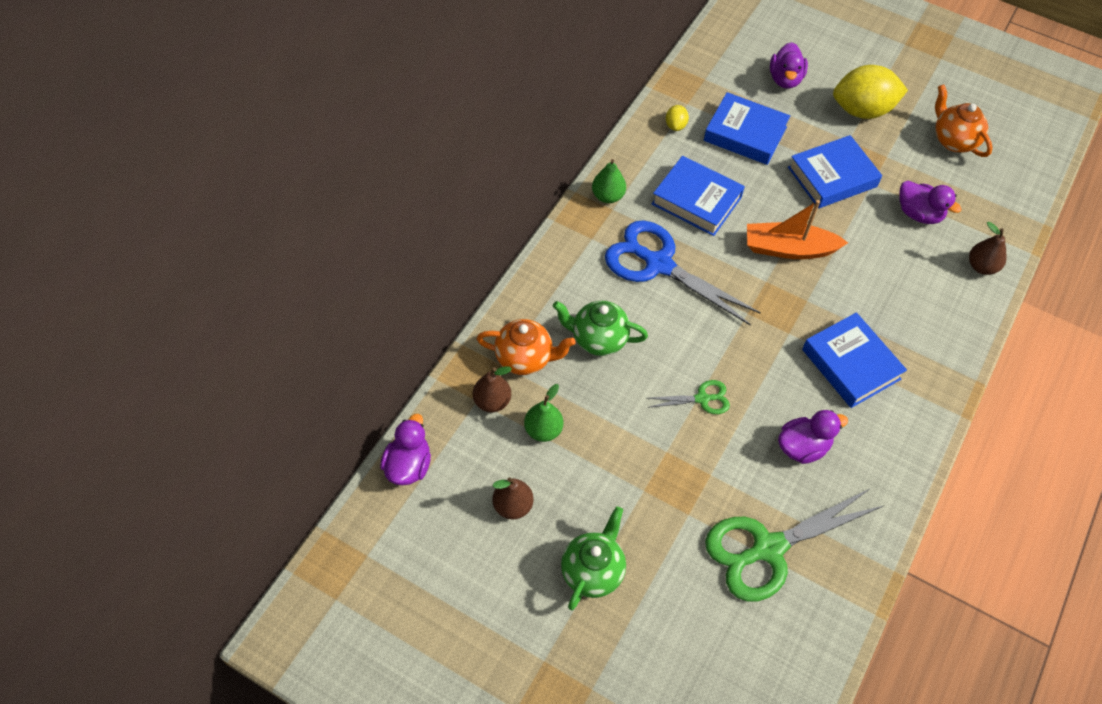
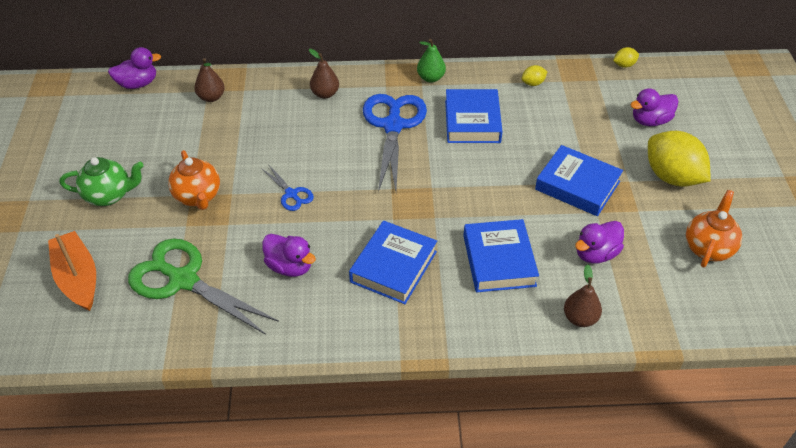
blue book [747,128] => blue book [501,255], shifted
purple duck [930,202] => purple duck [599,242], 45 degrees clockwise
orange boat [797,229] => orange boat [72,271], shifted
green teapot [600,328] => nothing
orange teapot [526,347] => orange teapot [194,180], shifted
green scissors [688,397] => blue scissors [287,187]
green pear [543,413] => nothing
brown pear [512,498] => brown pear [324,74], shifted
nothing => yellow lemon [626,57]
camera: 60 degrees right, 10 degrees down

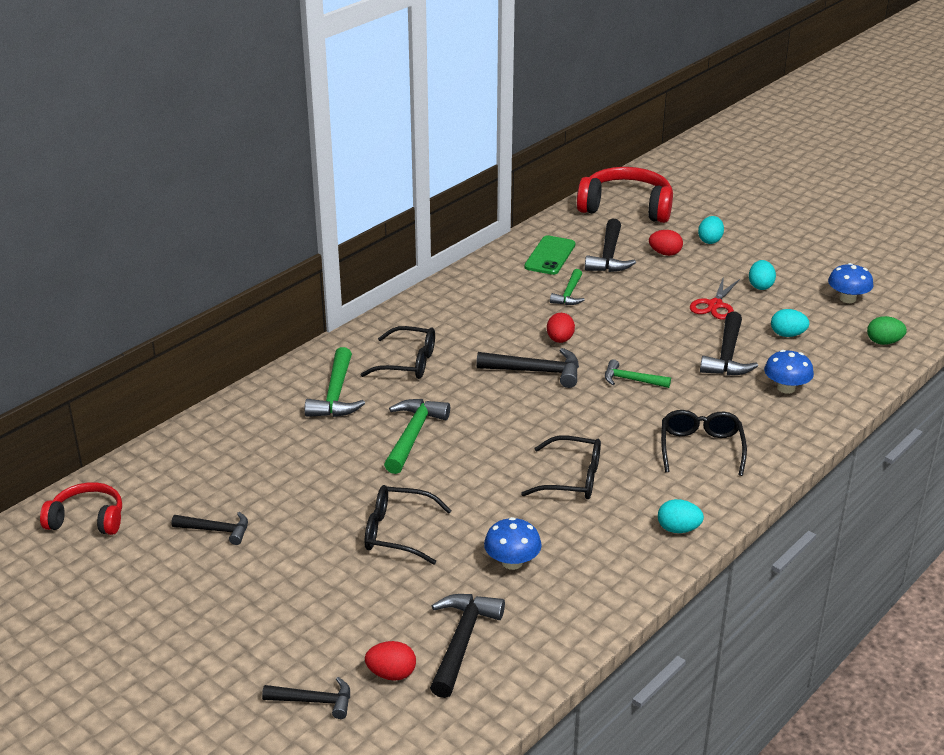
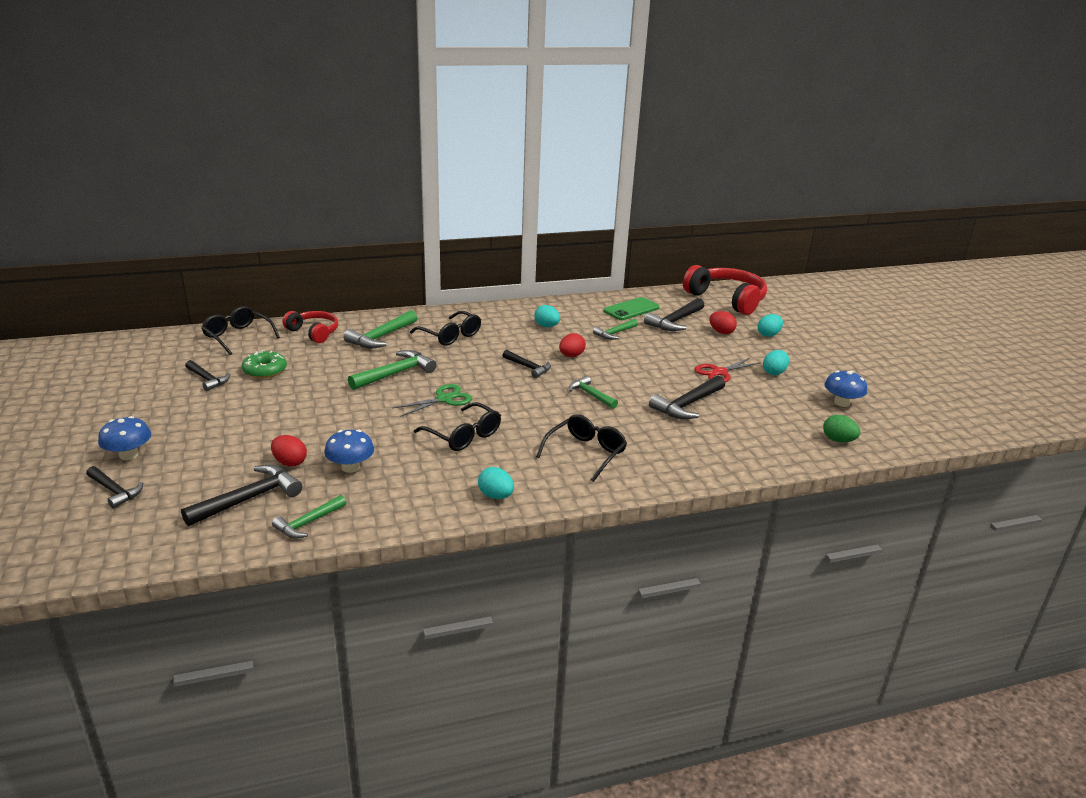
turquoise egg [790,323] => turquoise egg [547,316], shifted
black hammer [527,368] => black hammer [526,364], x0.64
blue mushroom [789,372] => blue mushroom [124,438], shifted
red headphones [81,508] => red headphones [310,327], shifted
black glasses [408,525] => black glasses [240,330], shifted
red egg [390,661] => red egg [289,451], shifted
nothing => green donut [264,364]
nothing => green scissors [432,400]
nothing => green hammer [309,517]
camera: 30 degrees right, 5 degrees down

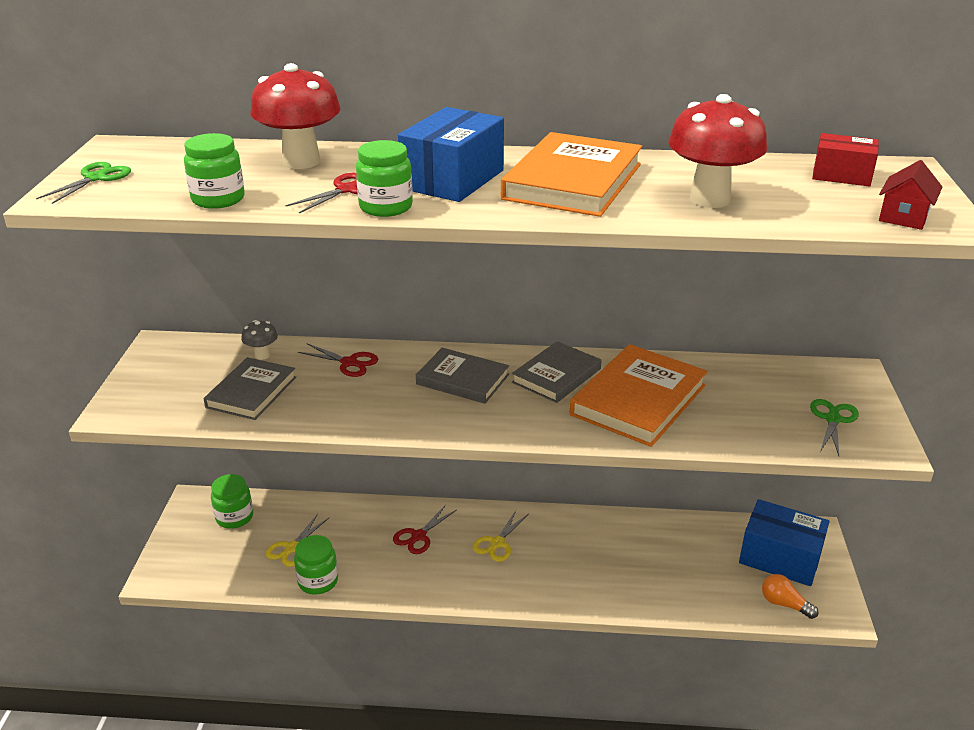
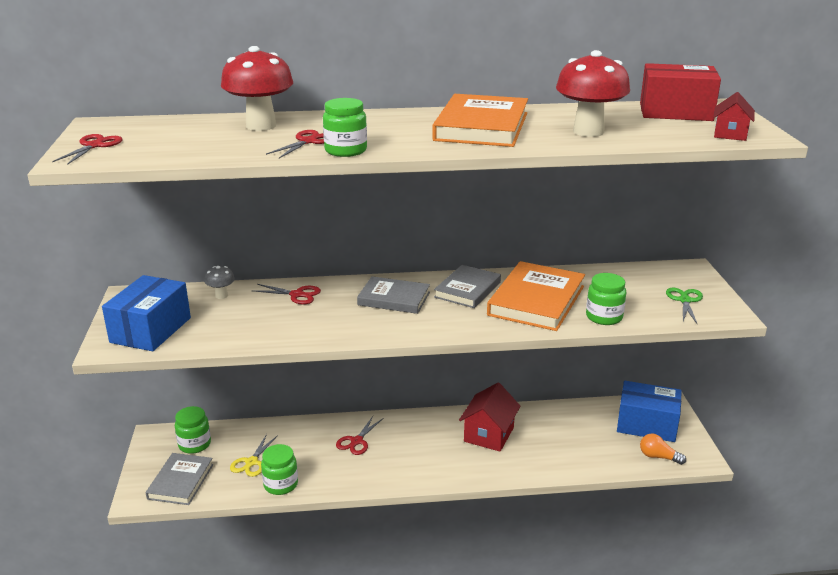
blue box [451,154] => blue box [146,313], shifted
green jar [214,171] => green jar [606,299], shifted
red box [845,160] => red box [680,92], x1.63
green scissors [83,183] => red scissors [87,149]
grey book [250,388] => grey book [179,479], shifted
yellow scissors [500,536] => nothing
nothing => red house [490,417]
camera: 10 degrees left, 5 degrees down

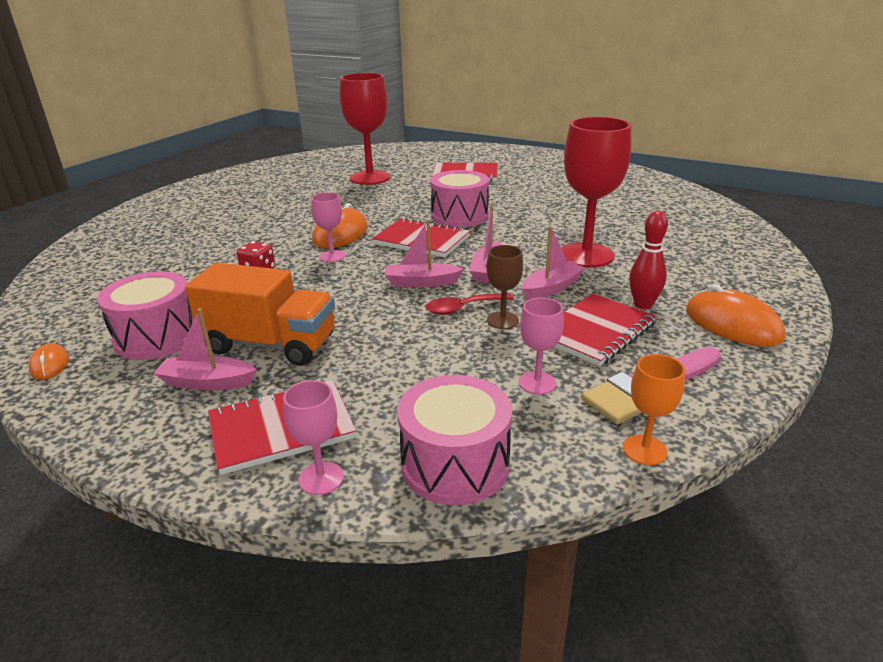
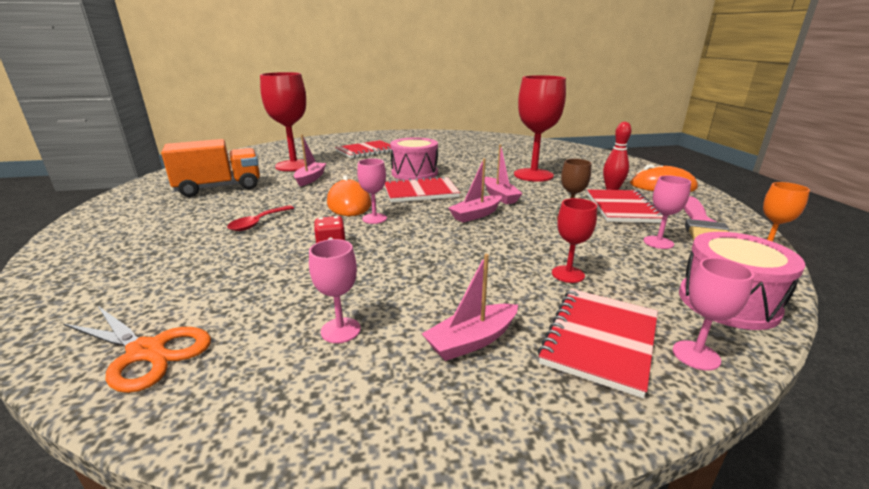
pink boat [553,263] => pink boat [310,160], shifted
orange truck [260,314] => orange truck [210,168], shifted
pink drum [145,315] => pink goblet [335,291]
red spoon [470,304] => red spoon [260,218], shifted
orange mouse [49,361] => nothing
nothing => red goblet [574,240]
nothing => orange scissors [137,349]
camera: 40 degrees left, 5 degrees down

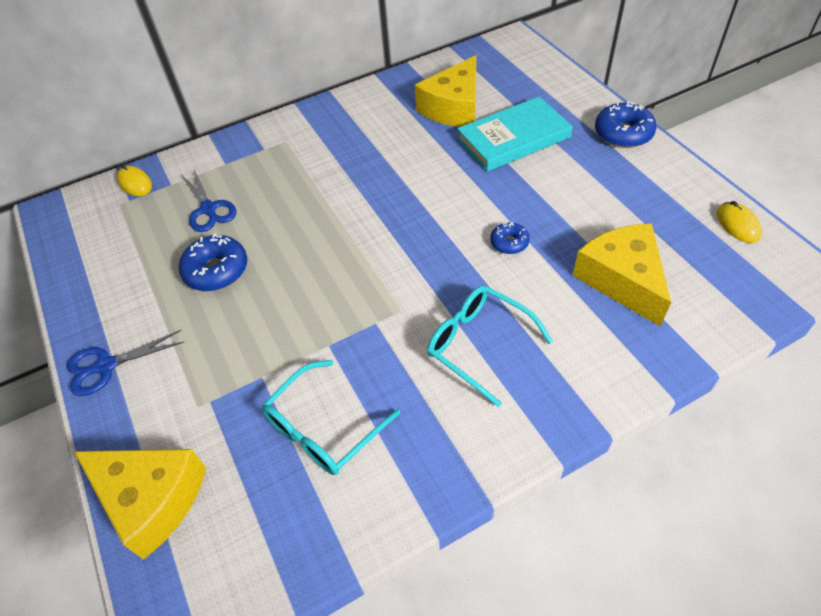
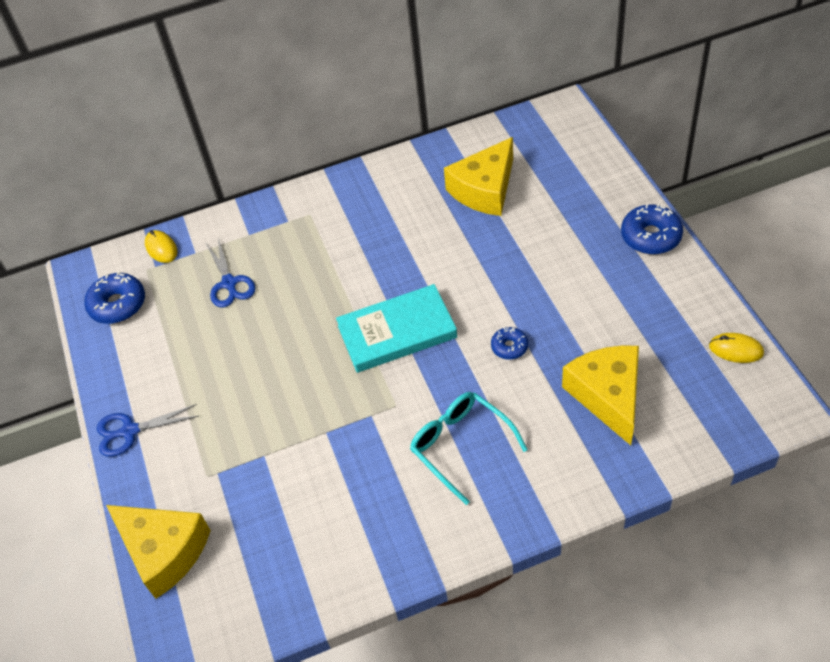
turquoise book [515,134] => turquoise book [396,328], shifted
yellow mouse [739,222] => yellow mouse [736,348], 60 degrees counterclockwise
blue donut [213,262] => blue donut [114,297], shifted
turquoise glasses [331,417] => nothing
camera: 10 degrees right, 0 degrees up

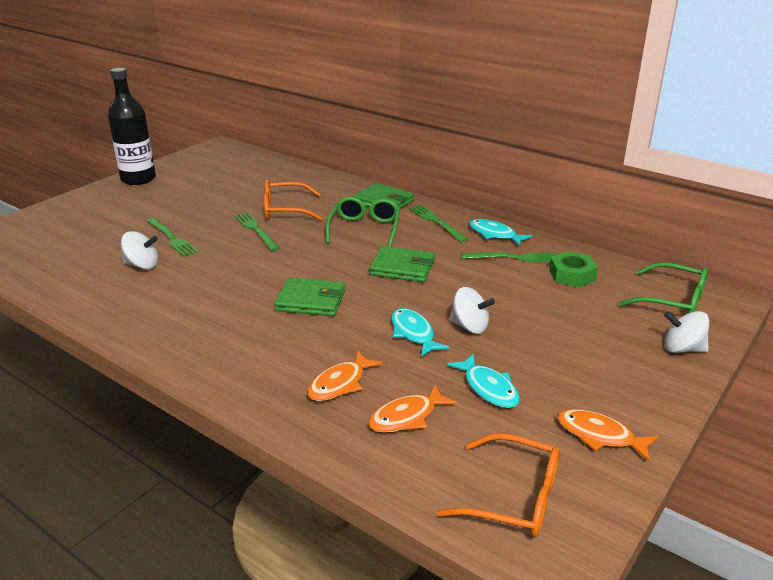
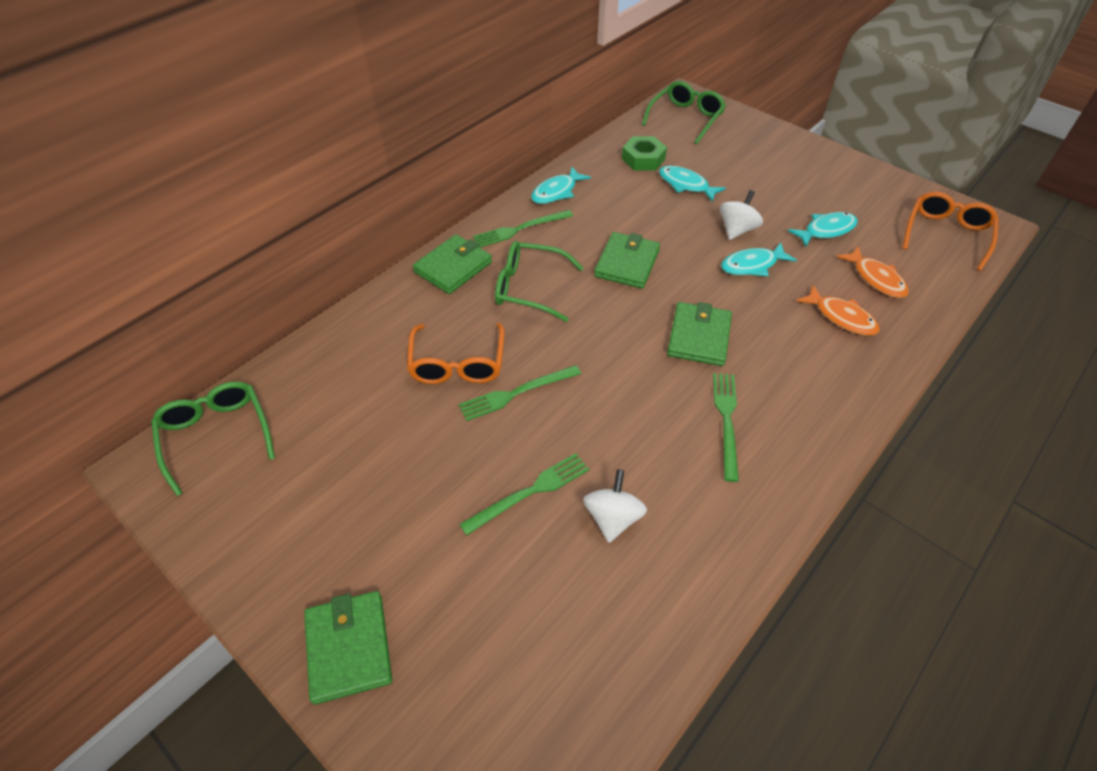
black bottle [132,126] => nothing
green fork [509,257] => green fork [726,427], shifted
white spinning top [686,332] => nothing
orange fish [607,435] => nothing
nothing => turquoise fish [692,183]
nothing => green glasses [213,439]
nothing => green wallet [348,648]
camera: 85 degrees left, 20 degrees up

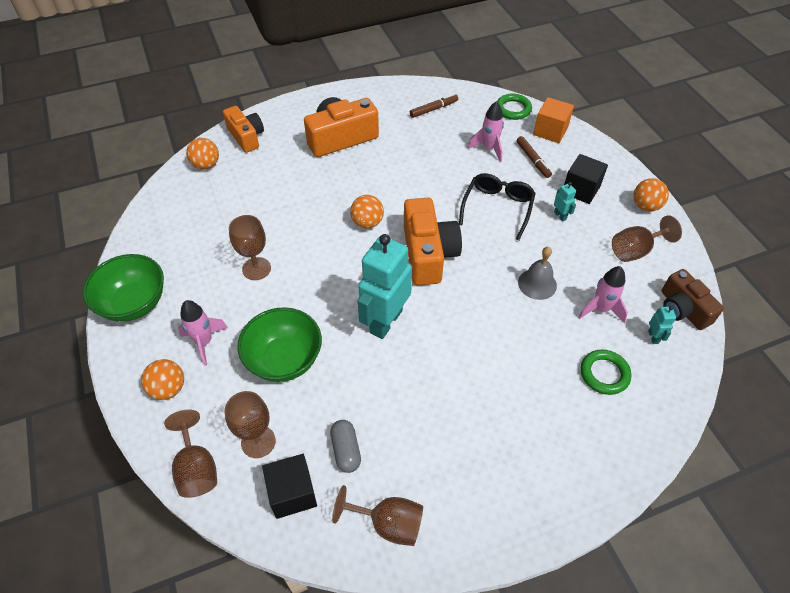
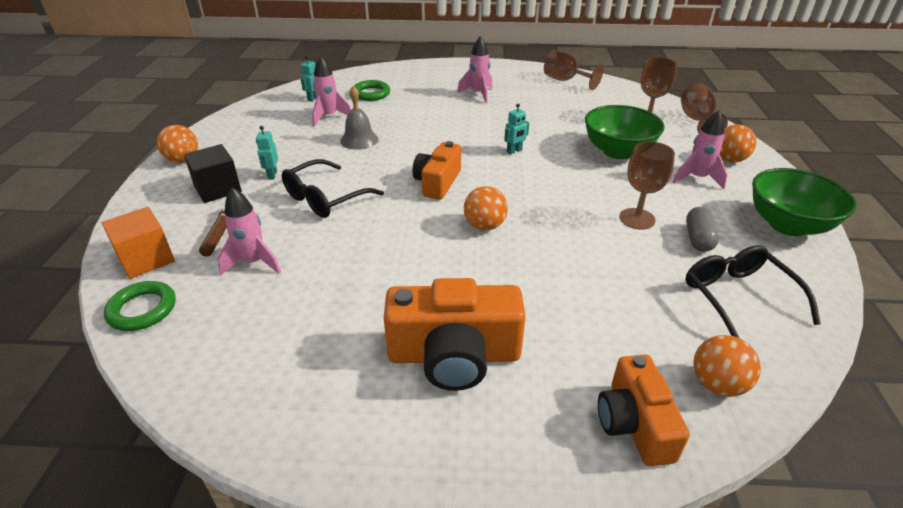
brown marker [434,106] => nothing
orange camera [433,241] => orange camera [436,170], x0.66
brown goblet [647,238] => nothing
turquoise robot [385,286] => turquoise robot [516,129], x0.40
brown camera [693,299] => nothing
grey capsule [345,446] => grey capsule [702,229], shifted
black cube [289,486] => nothing
nothing => pink rocket [474,69]
nothing => black glasses [753,291]
camera: 155 degrees left, 15 degrees down

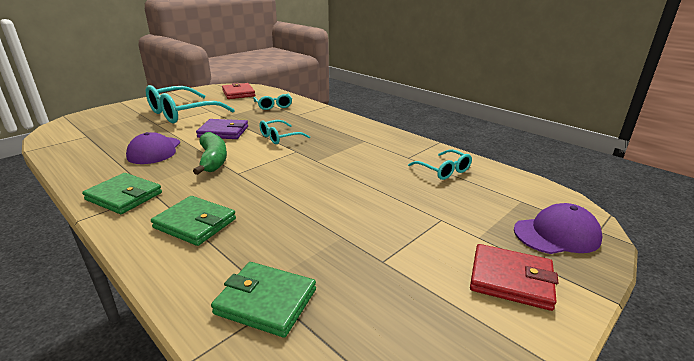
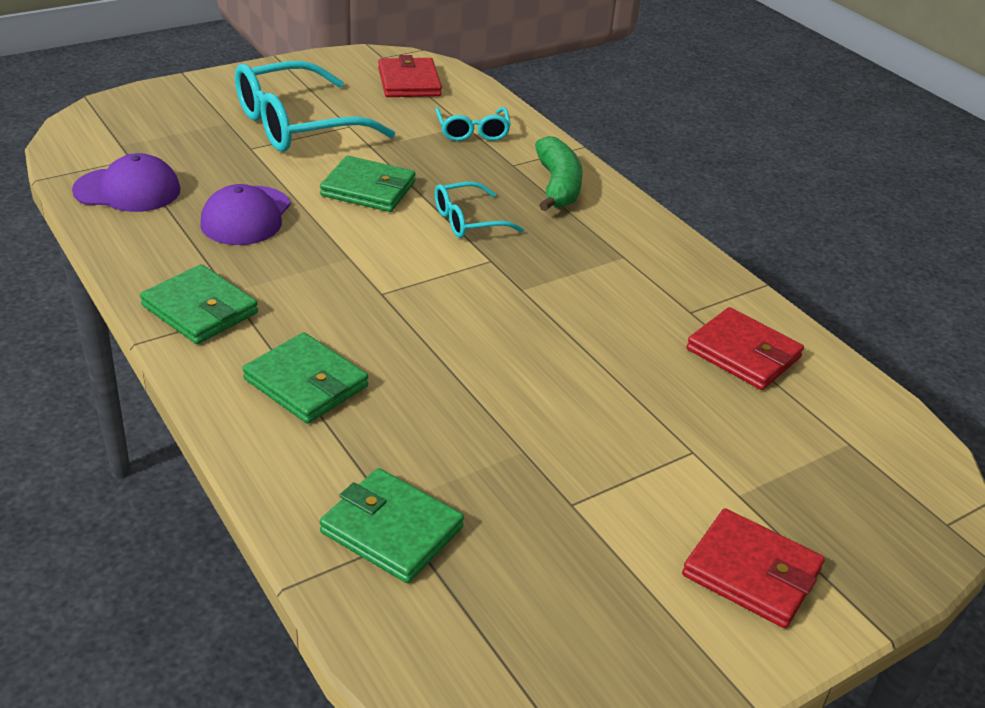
purple wallet [222,129] => green wallet [368,184]
green banana [210,153] => green banana [559,173], shifted
turquoise glasses [440,164] => red wallet [745,348]
purple cap [558,228] => purple cap [126,182], shifted
camera: 10 degrees right, 10 degrees up

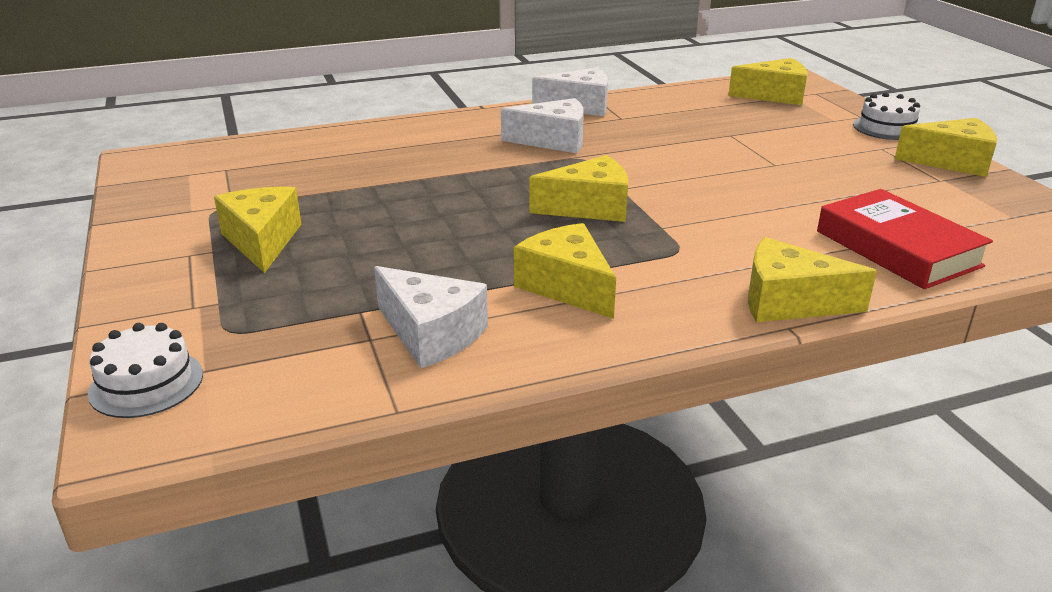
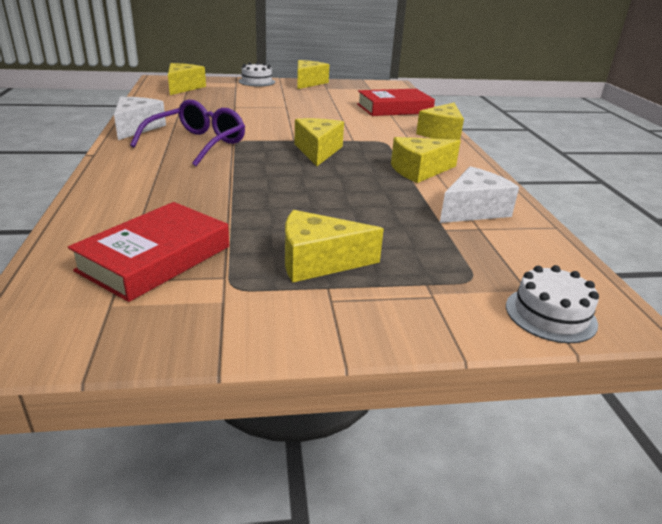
white cheese [542,125] => purple glasses [187,133]
nothing => red book [148,252]
camera: 80 degrees left, 0 degrees up

